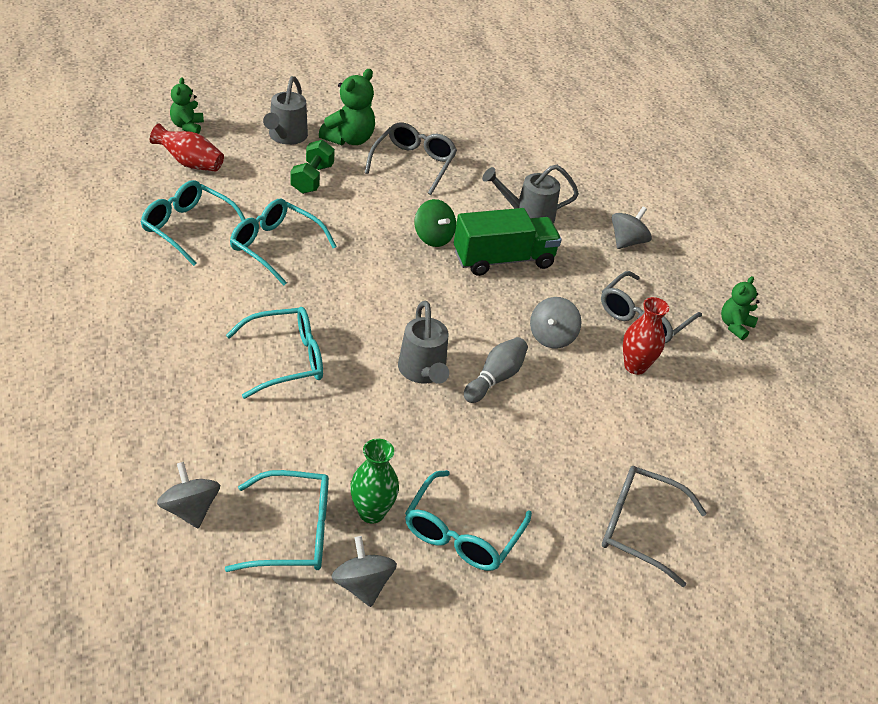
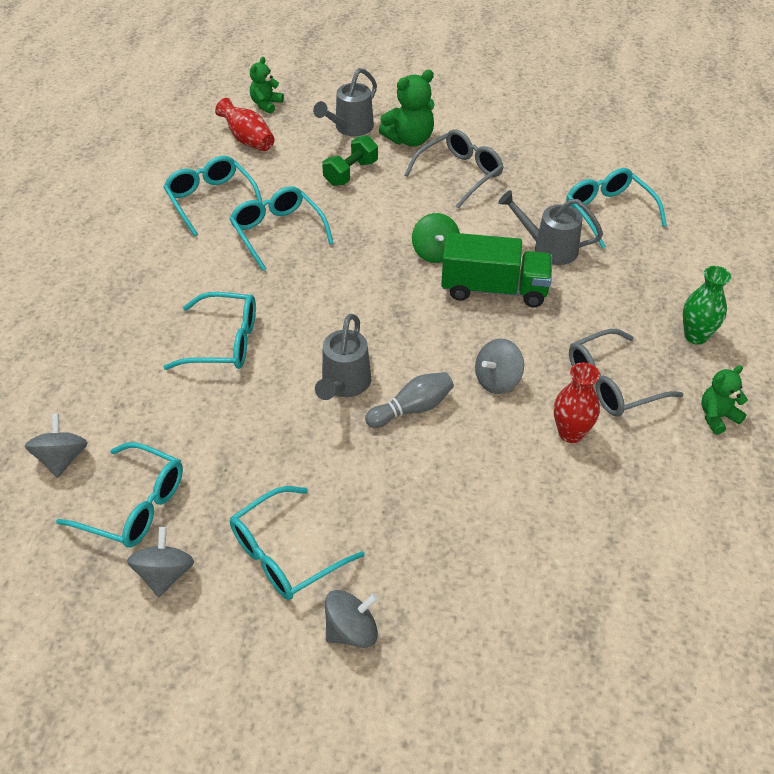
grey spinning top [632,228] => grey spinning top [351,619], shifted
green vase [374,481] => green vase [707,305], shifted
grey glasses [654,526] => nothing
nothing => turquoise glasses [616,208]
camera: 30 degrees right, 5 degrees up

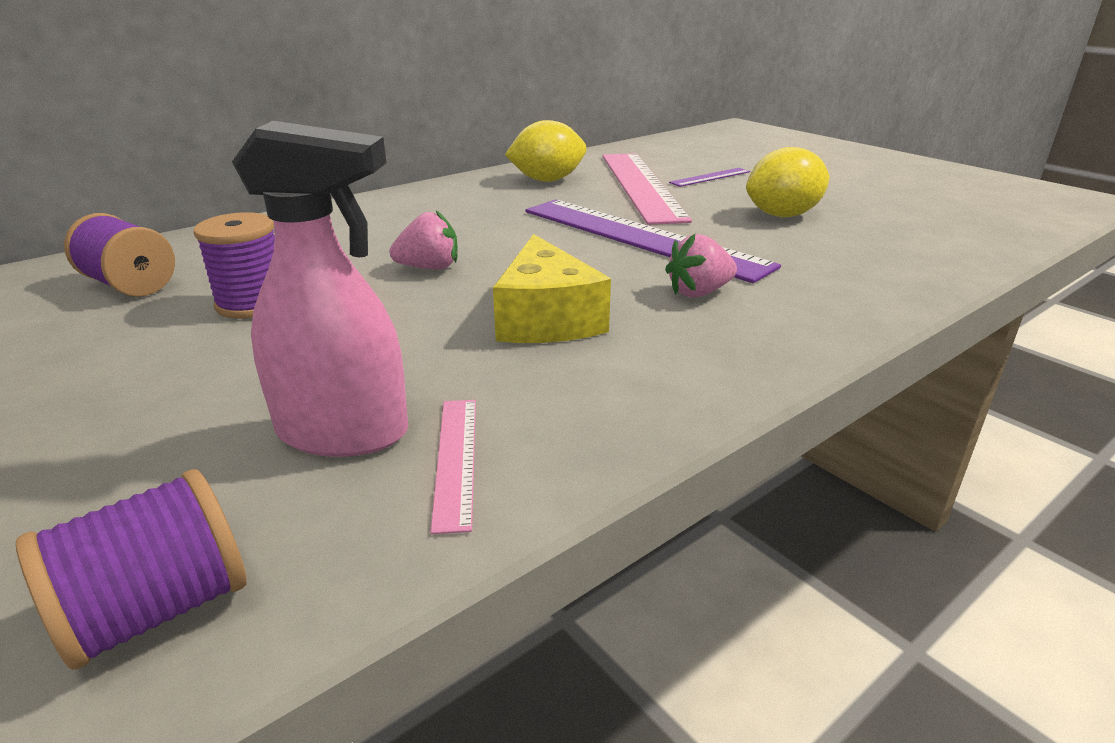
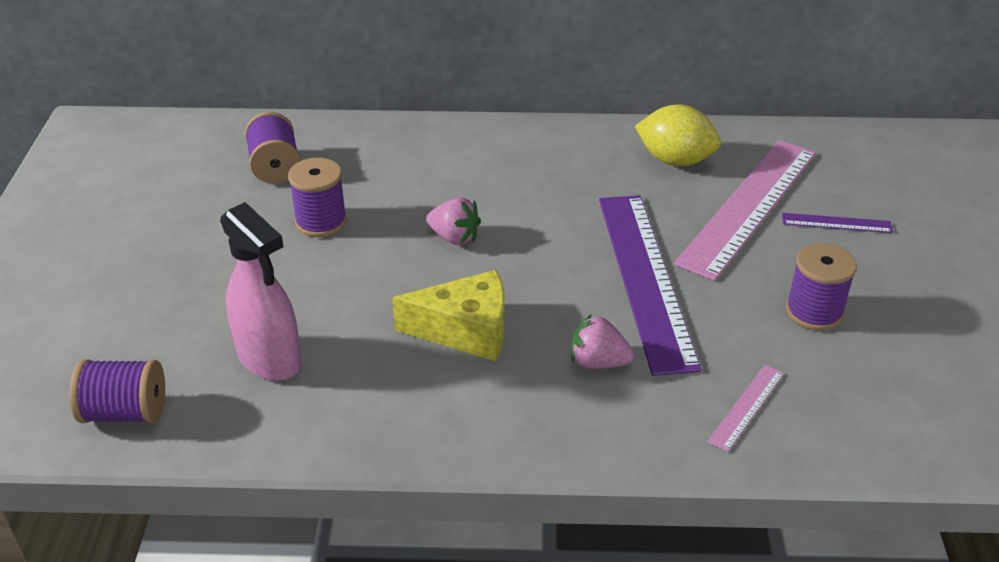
yellow lemon [788,182] => purple spool [821,287]
yellow cheese [552,288] => yellow cheese [448,315], 120 degrees counterclockwise
pink ruler [453,467] => pink ruler [746,408], shifted
camera: 40 degrees right, 10 degrees up

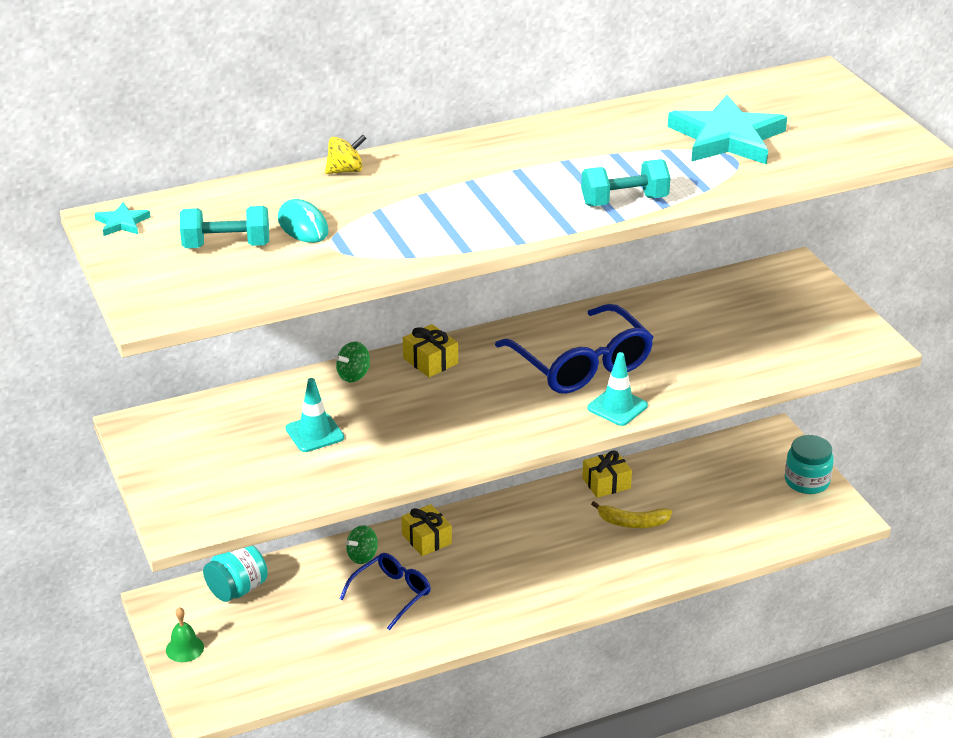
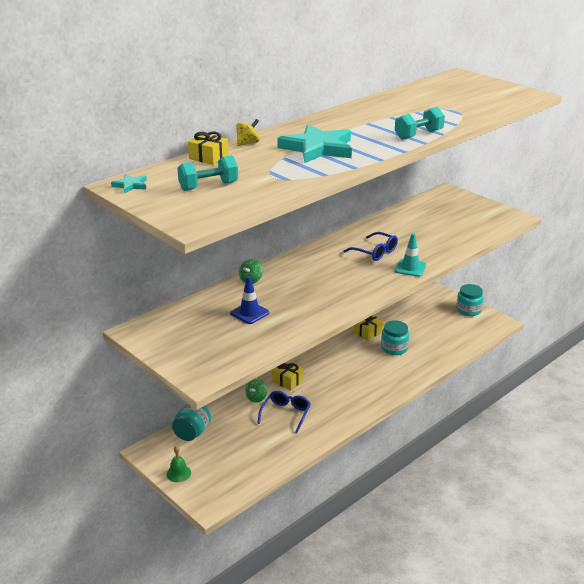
turquoise star [727,129] => turquoise star [314,143], shifted
turquoise mouse [303,221] => nothing
blue glasses [574,349] => blue glasses [370,246], x0.59
yellow gift [430,350] => yellow gift [208,148], shifted
turquoise traffic cone [315,415] => blue traffic cone [249,300]
yellow banana [631,514] => turquoise jar [395,337]
camera: 20 degrees left, 5 degrees down

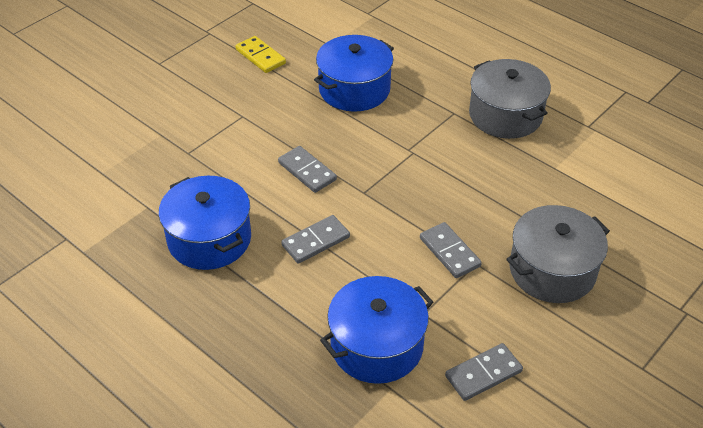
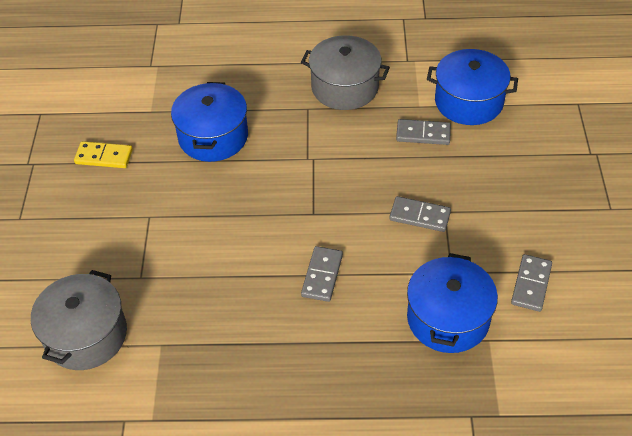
grey domino [307,169] => grey domino [423,132], shifted
blue pot [205,223] => blue pot [472,87], shifted
grey pot [558,254] => grey pot [79,320], shifted
camera: 40 degrees left, 5 degrees up

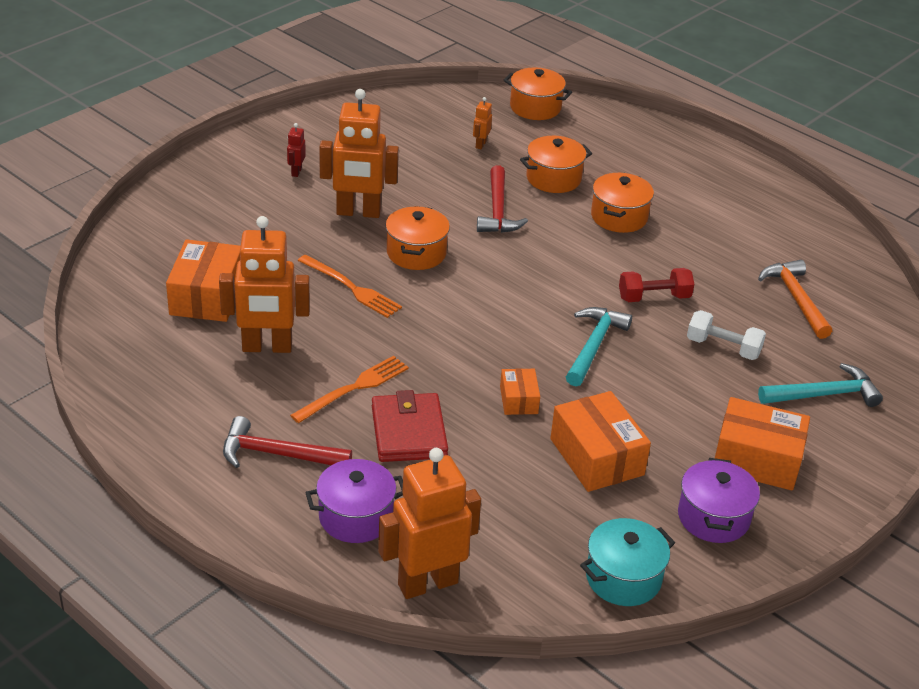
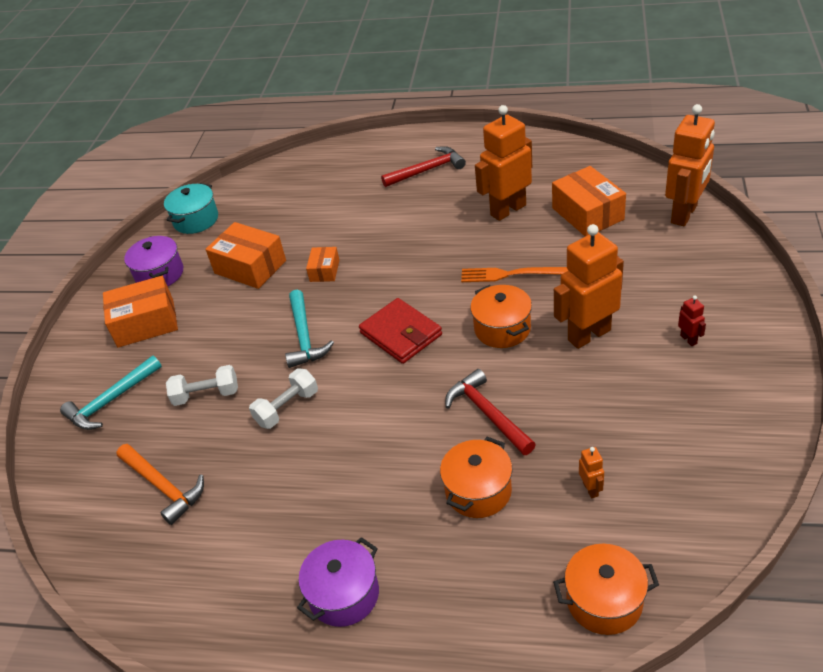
orange pot [622,203] => nothing
red dumbbell [656,285] => white dumbbell [283,399]
orange fork [349,389] => nothing
orange box [520,391] => orange box [322,264], 45 degrees clockwise
red wallet [410,426] => red wallet [400,331], shifted
orange robot [429,523] => orange robot [690,165], shifted
purple pot [354,501] => purple pot [338,582], shifted
camera: 155 degrees right, 5 degrees up

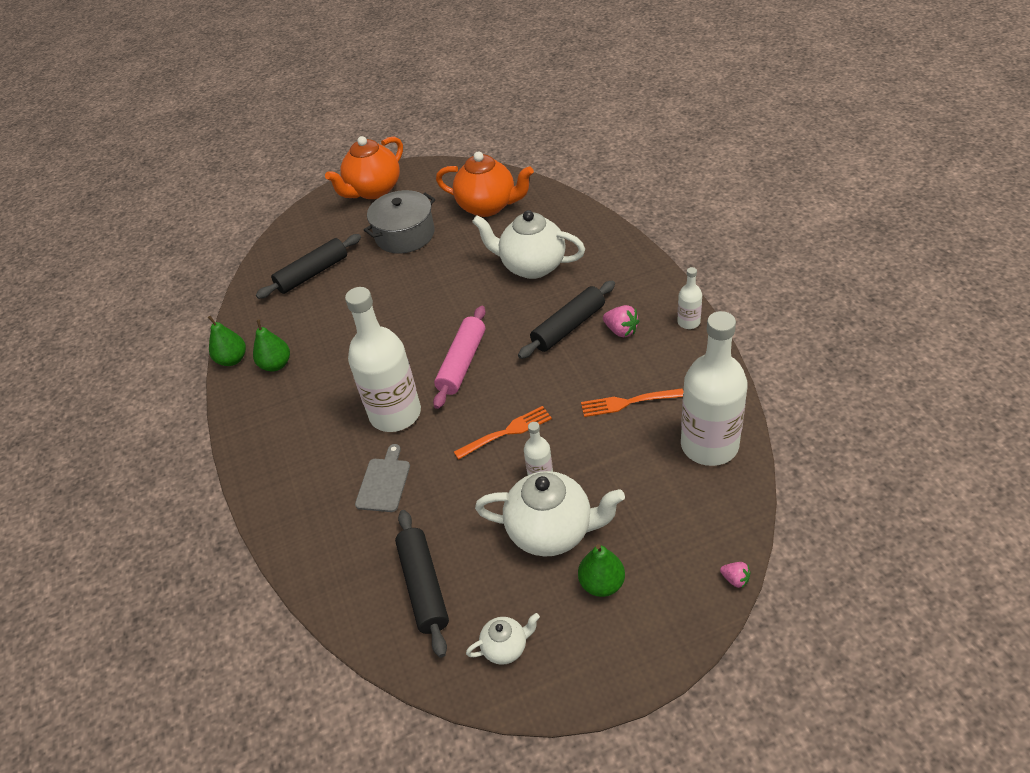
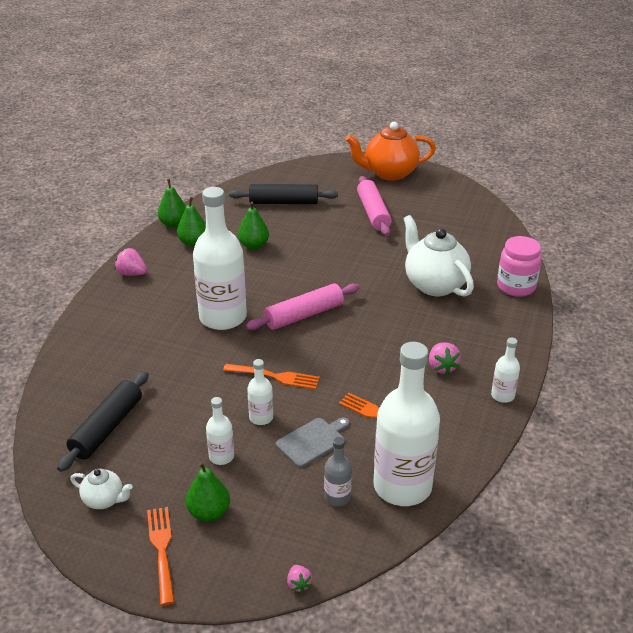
orange teapot [485,184] => nothing
grey pot [399,222] => pink rolling pin [374,206]
black rolling pin [566,319] => nothing
grey cutting board [382,478] => grey cutting board [313,442], shifted
white teapot [550,514] => white bottle [220,431]
nothing => green pear [253,225]
nothing => pink jar [519,266]
nothing => pink strawberry [131,262]
nothing => grey bottle [338,471]
nothing => orange fork [160,556]
camera: 35 degrees right, 10 degrees down

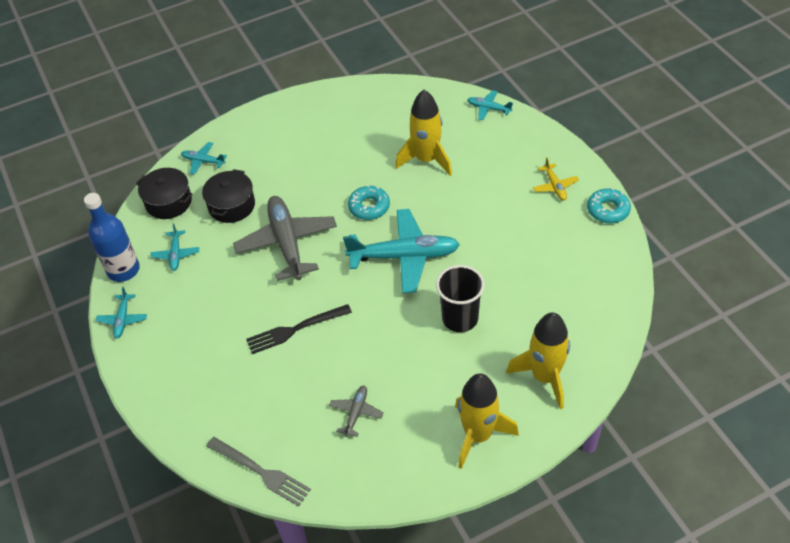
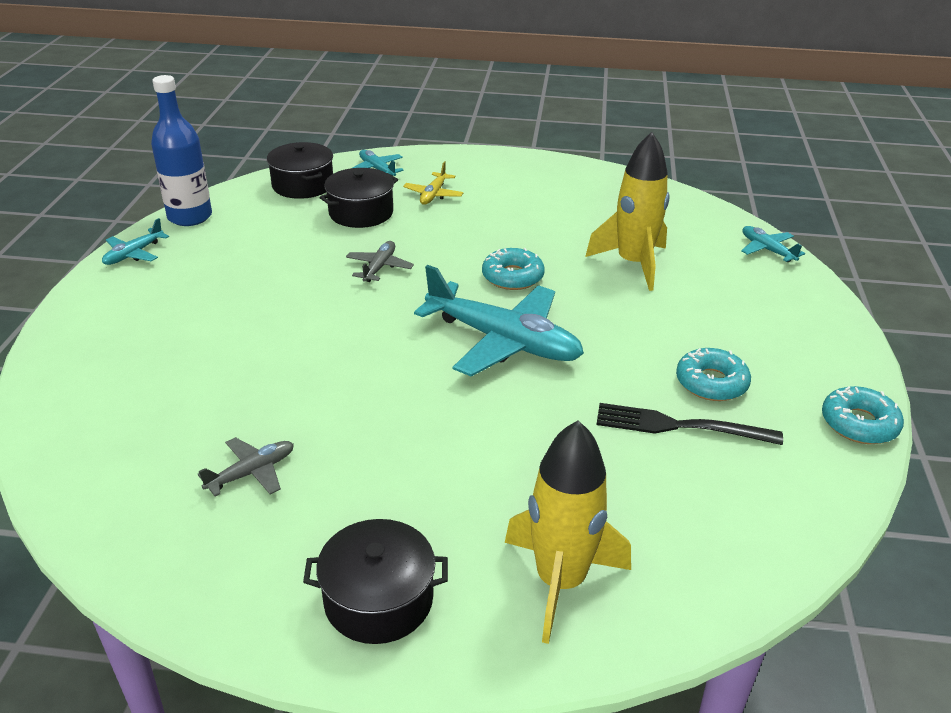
yellow plane [556,179] => yellow plane [433,183], shifted
grey plane [285,238] => grey plane [380,261], x0.47
turquoise plane [175,247] => nothing
black cup [460,298] => nothing
black fork [299,329] => black fork [689,424], shifted
yellow rocket [487,421] => black pot [375,581]
grey fork [258,471] => nothing
nothing => turquoise donut [713,374]
camera: 30 degrees right, 15 degrees down

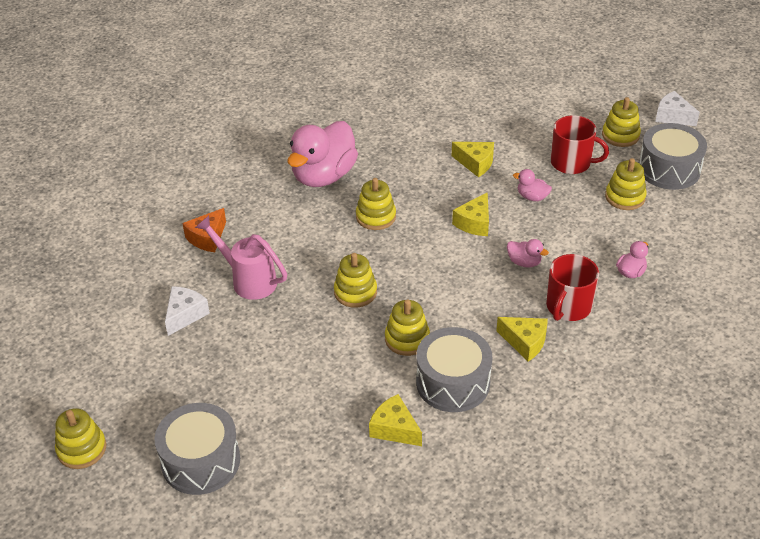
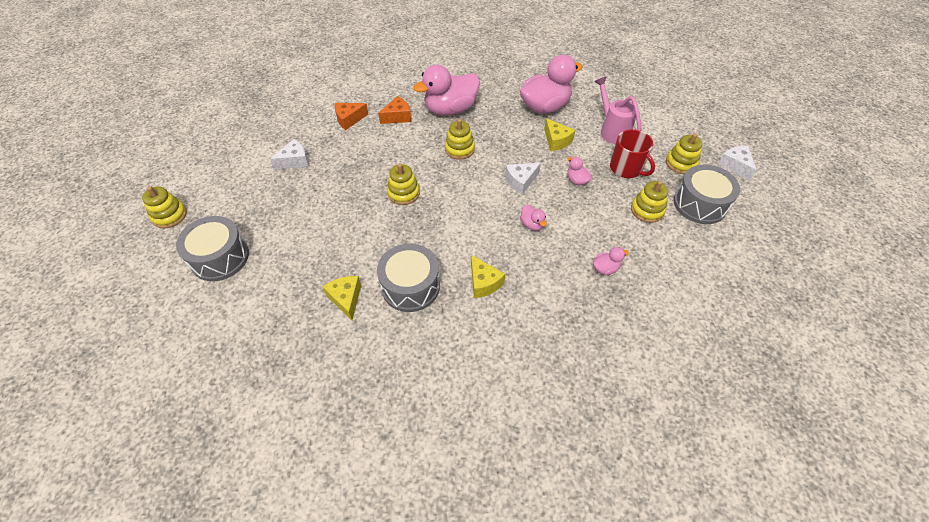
yellow cheese [470,214] => white cheese [523,179]
pink watering can [241,258] => pink watering can [617,110], shifted
red mug [572,287] => nothing
yellow stacking toy [407,327] => nothing
nothing => pink duck [551,84]
nothing => orange cheese [394,110]
camera: 30 degrees right, 10 degrees up

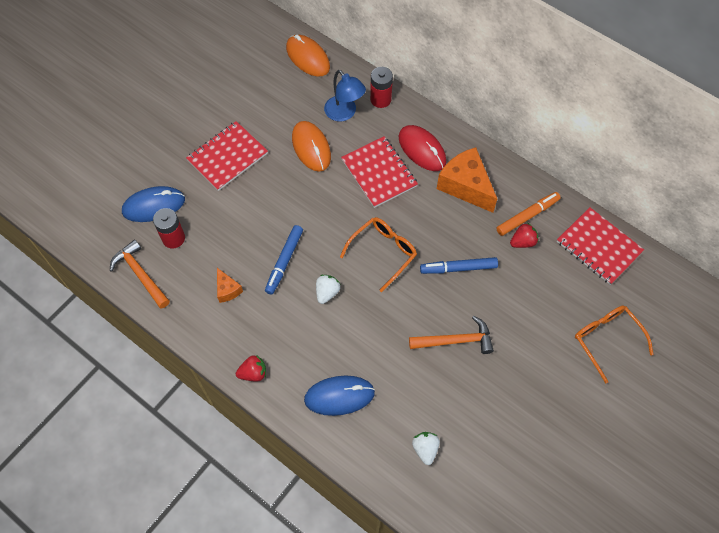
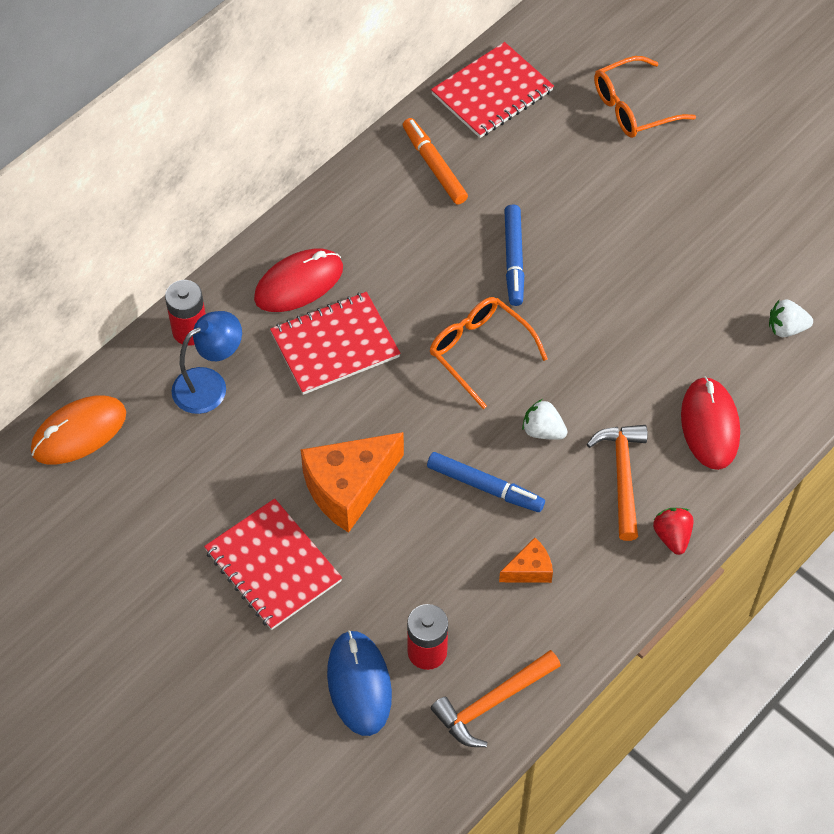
orange mouse [311,146] => nothing
orange cheese [467,180] => orange cheese [352,482], shifted
red strawberry [524,235] => nothing
orange hammer [451,335] => orange hammer [617,483], shifted
blue mouse [339,396] => red mouse [710,423]
camera: 85 degrees left, 5 degrees down

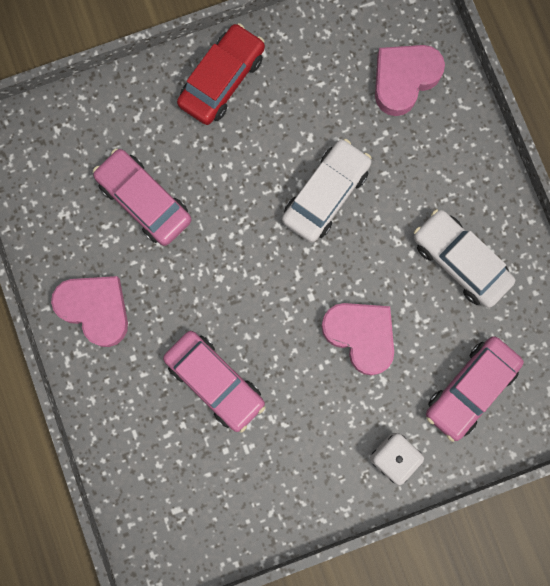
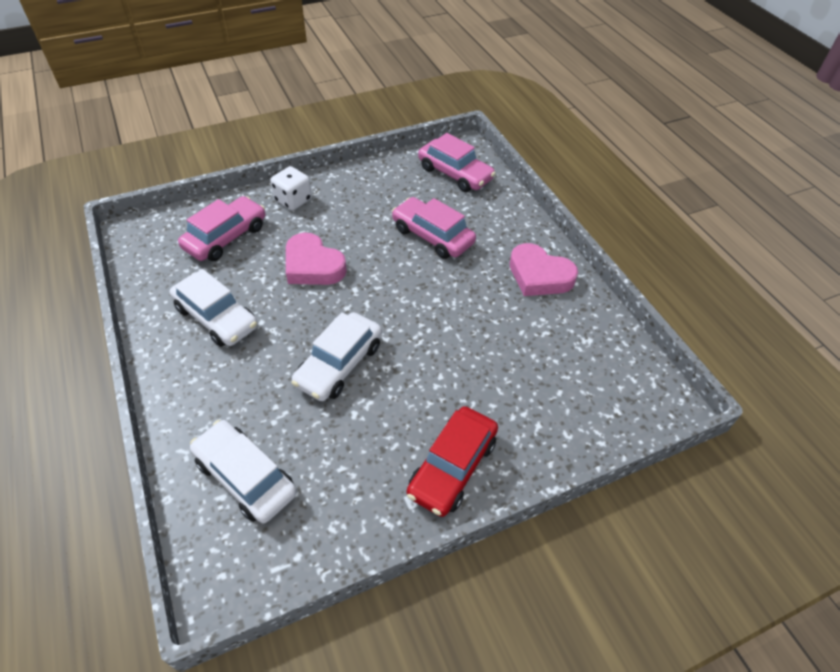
pink heart [410,80] => white car [243,471]
pink car [142,197] => pink car [457,162], shifted
camera: 175 degrees right, 30 degrees down

